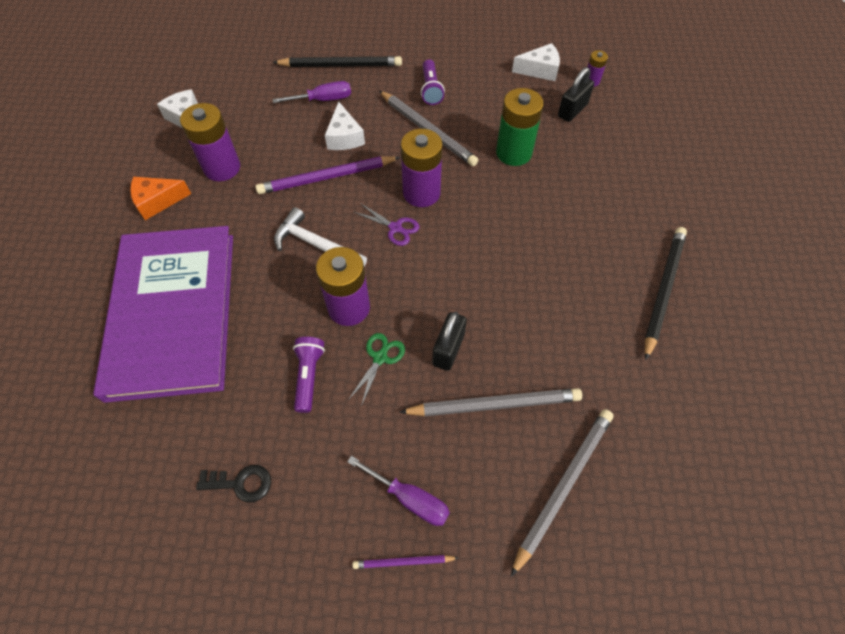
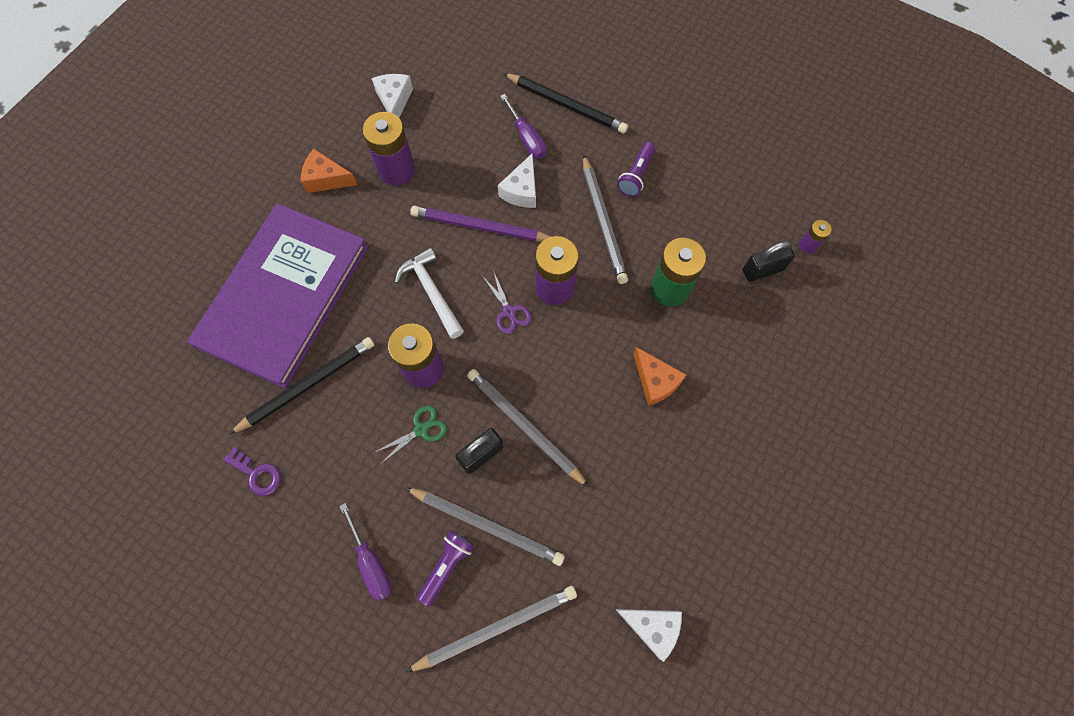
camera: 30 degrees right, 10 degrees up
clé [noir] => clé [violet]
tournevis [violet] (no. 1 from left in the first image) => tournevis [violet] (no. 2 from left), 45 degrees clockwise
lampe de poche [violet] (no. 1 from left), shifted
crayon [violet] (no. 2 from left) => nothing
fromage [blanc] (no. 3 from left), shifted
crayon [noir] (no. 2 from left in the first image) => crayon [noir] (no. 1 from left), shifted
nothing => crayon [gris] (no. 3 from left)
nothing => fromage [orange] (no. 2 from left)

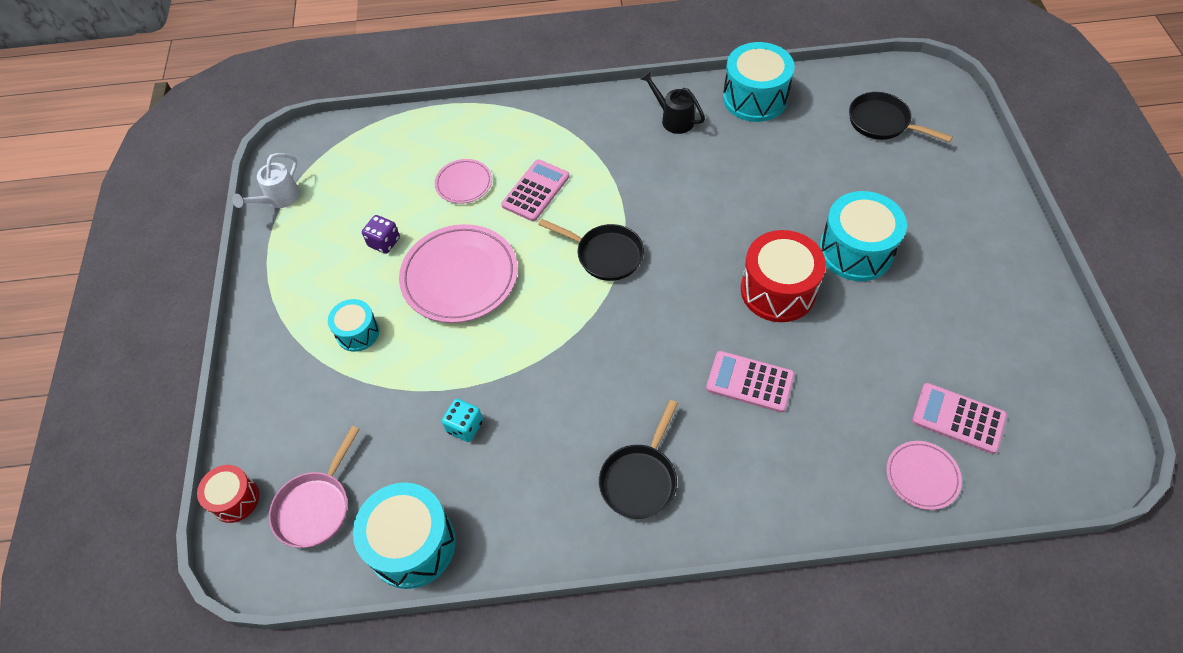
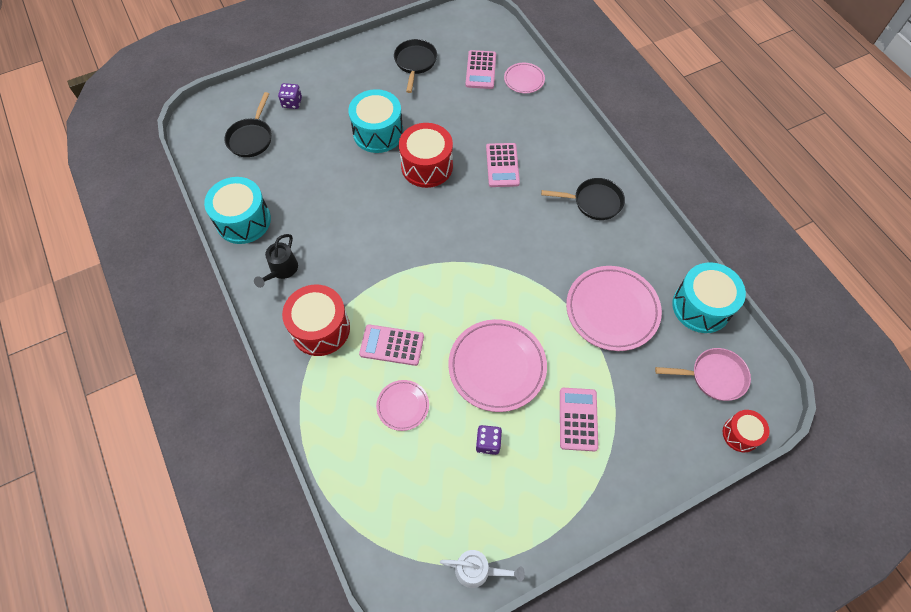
camera: 115 degrees left, 5 degrees up
tambour [turquoise] (no. 1 from left) => calculatrice [rose] (no. 4 from left)
dé [turquoise] => assiette [rose] (no. 4 from left)
poêle [noir] (no. 1 from left in the first image) => poêle [noir] (no. 2 from left), shifted
nothing => dé [violet] (no. 1 from left)
nothing => tambour [rouge] (no. 1 from left)

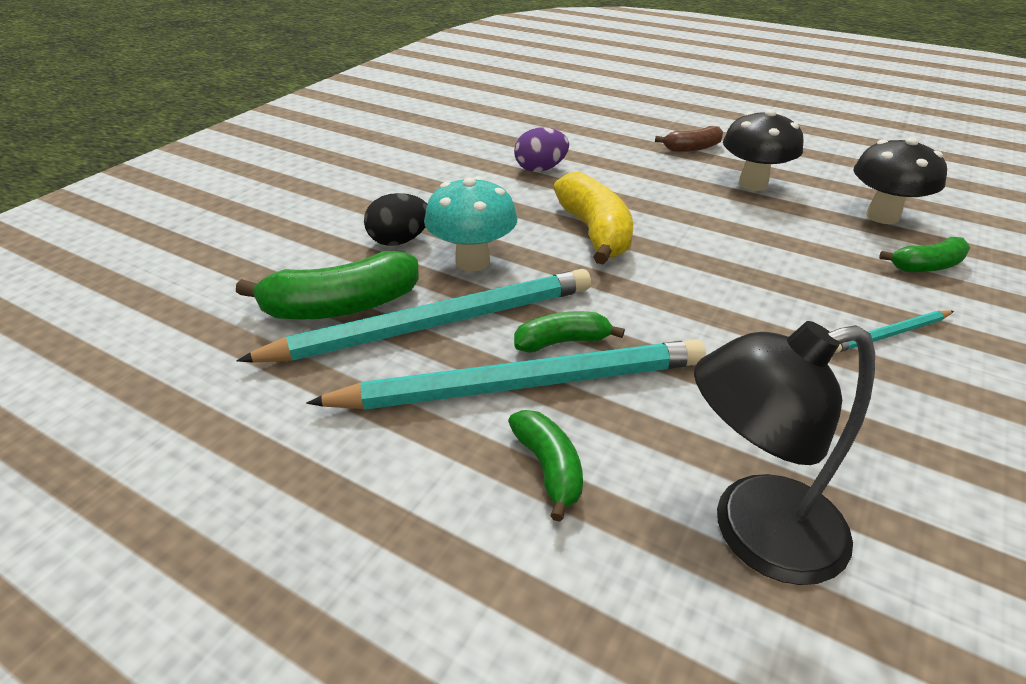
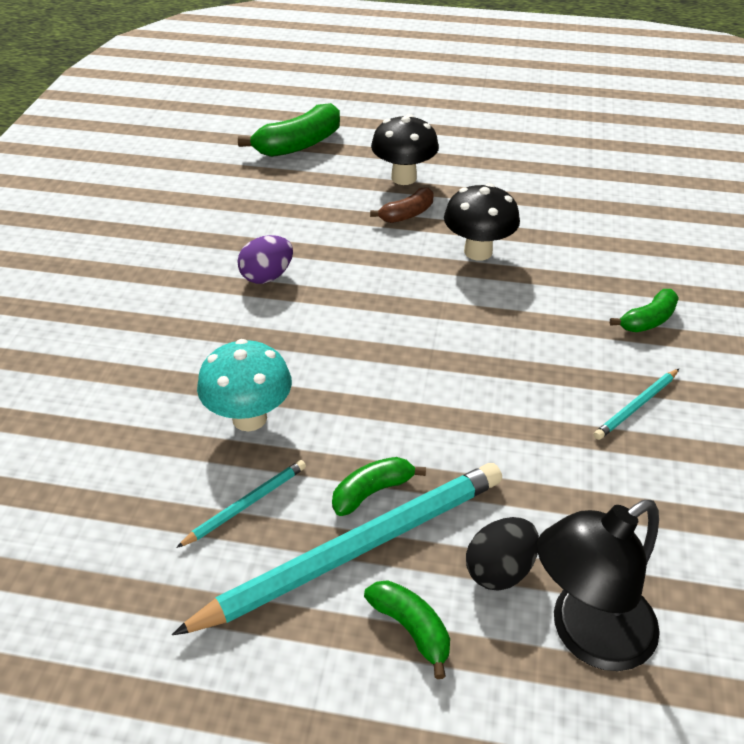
camera: 20 degrees left, 5 degrees up
banane [vert] (no. 1 from left), shifted
crayon [turquoise] (no. 1 from left), x0.44
œuf [noir], shifted
banane [jaune] => nothing
champignon [noir] (no. 2 from left in the first image) => champignon [noir] (no. 1 from left), shifted

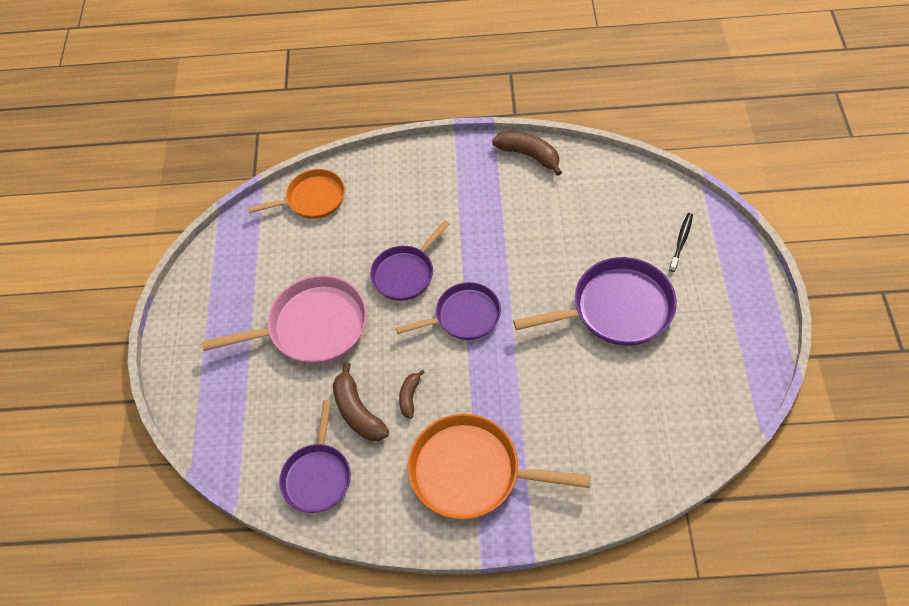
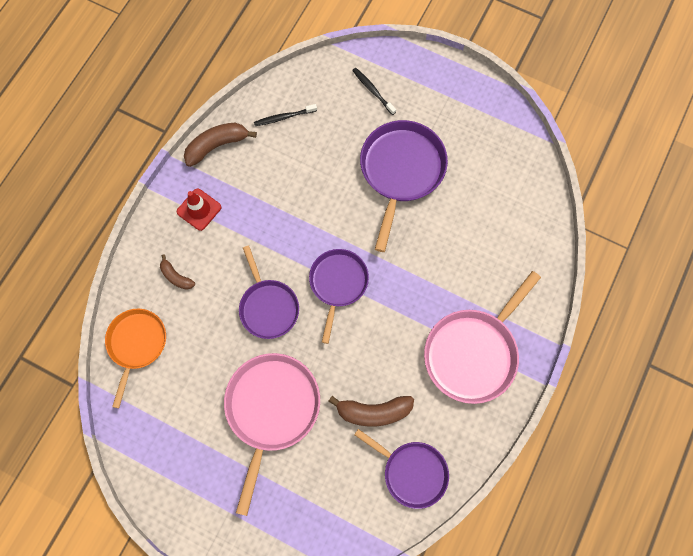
camera: 65 degrees left, 15 degrees up
banane [marron] (no. 2 from left in the first image) => banane [marron] (no. 1 from left), shifted
poêle [orange] (no. 2 from left) => poêle [rose] (no. 2 from left)
nothing => cône de chantier [rouge]
nothing => brosse à dents [noir] (no. 1 from left)

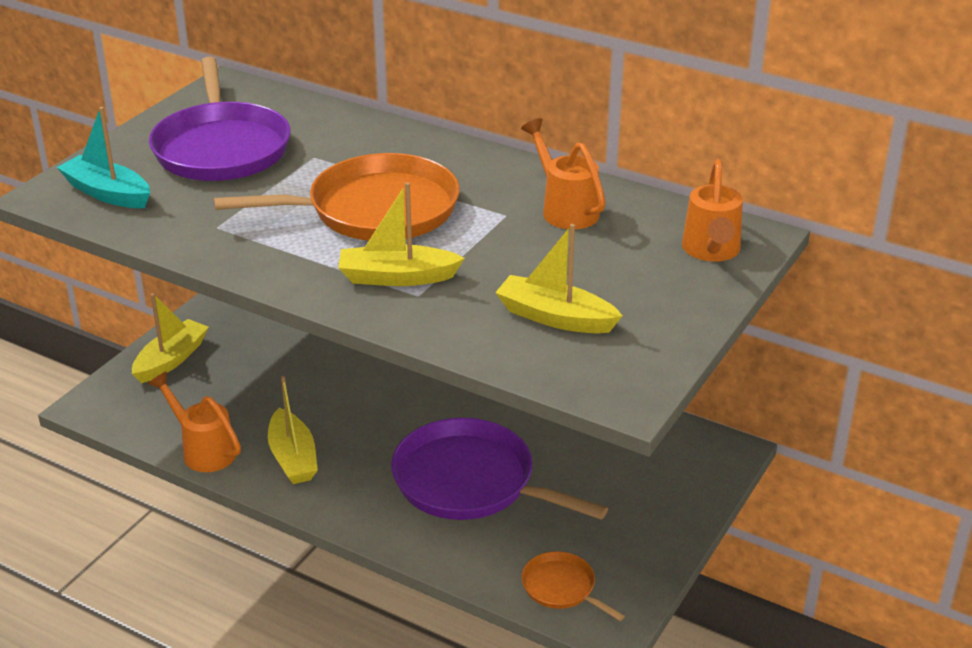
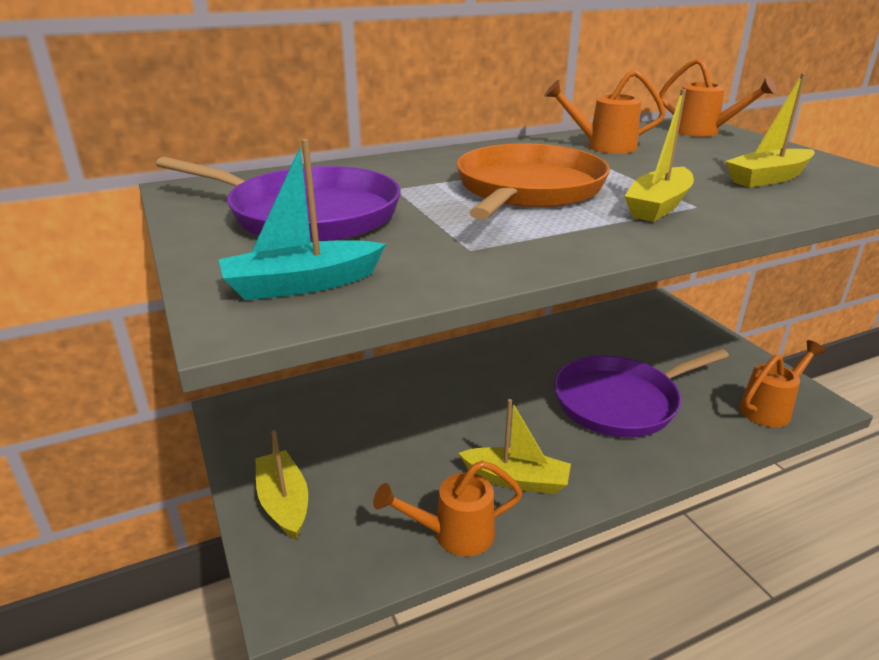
camera: 55 degrees left, 5 degrees down
poêle [orange] (no. 2 from left) => arrosoir [orange] (no. 4 from left)

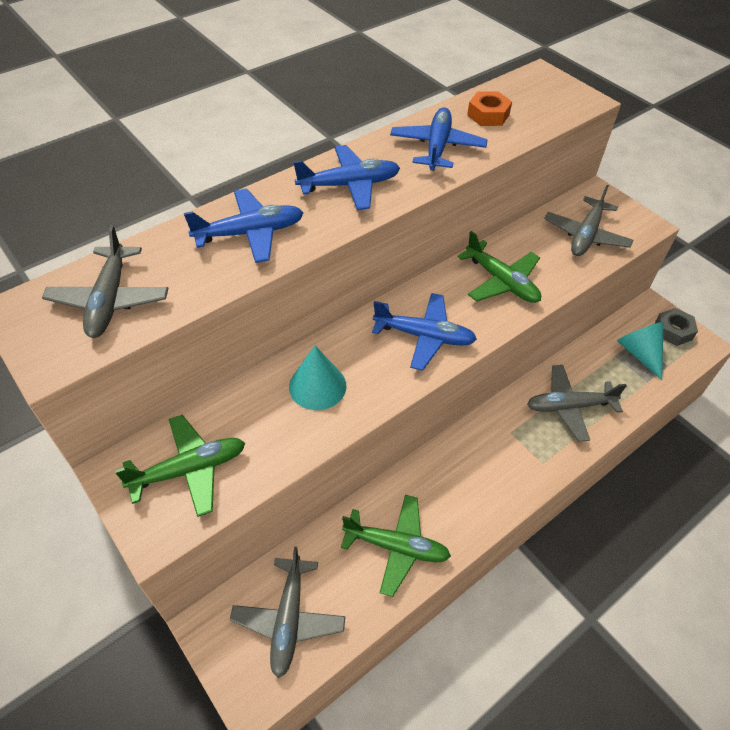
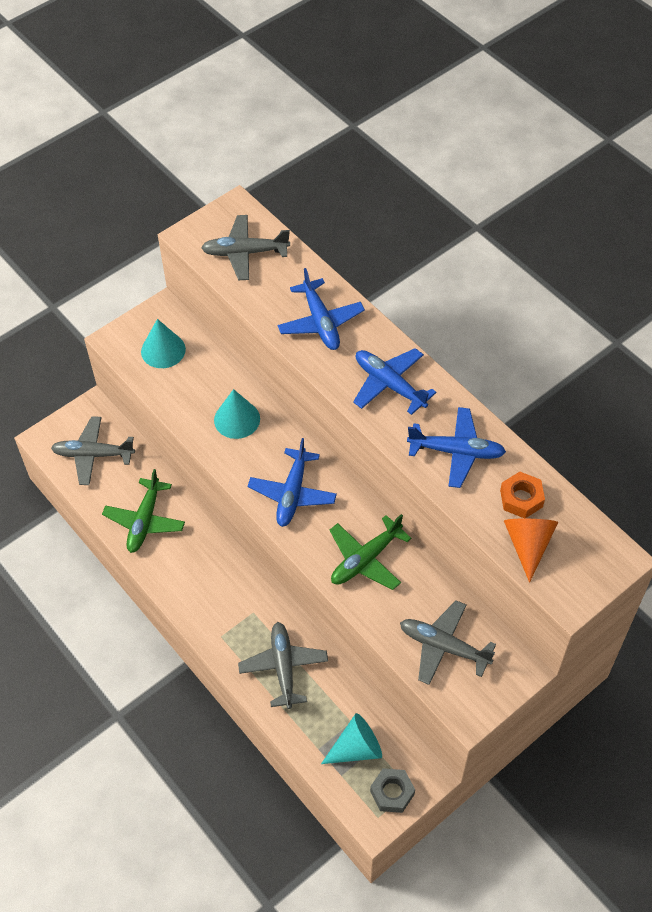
camera: 90 degrees right, 5 degrees up
avion [vert] (no. 1 from left) => cône [turquoise] (no. 1 from left)
avion [bleu] (no. 2 from left in the first image) => avion [bleu] (no. 3 from left), 150 degrees clockwise
nothing => cône [orange]

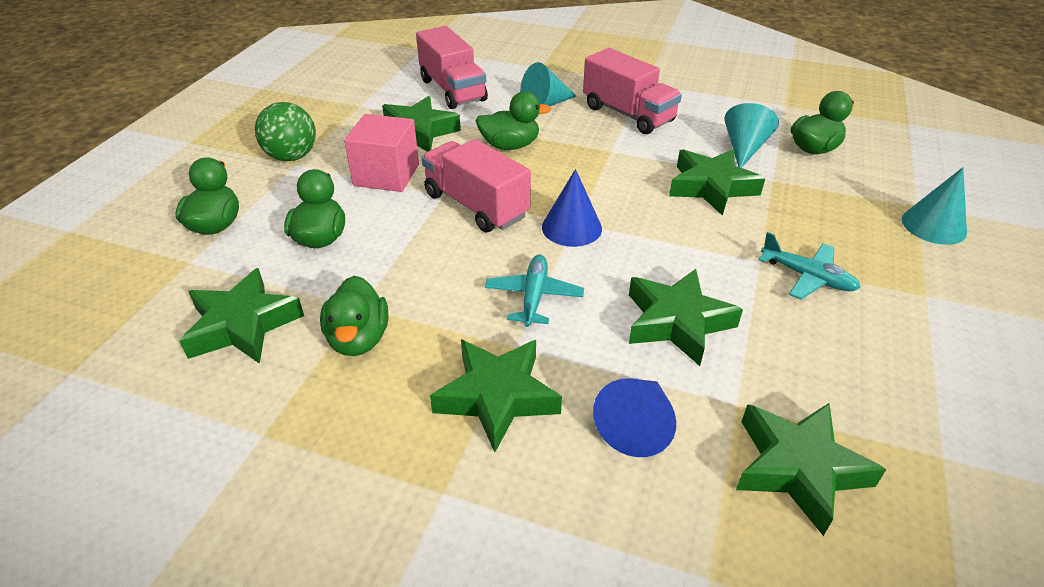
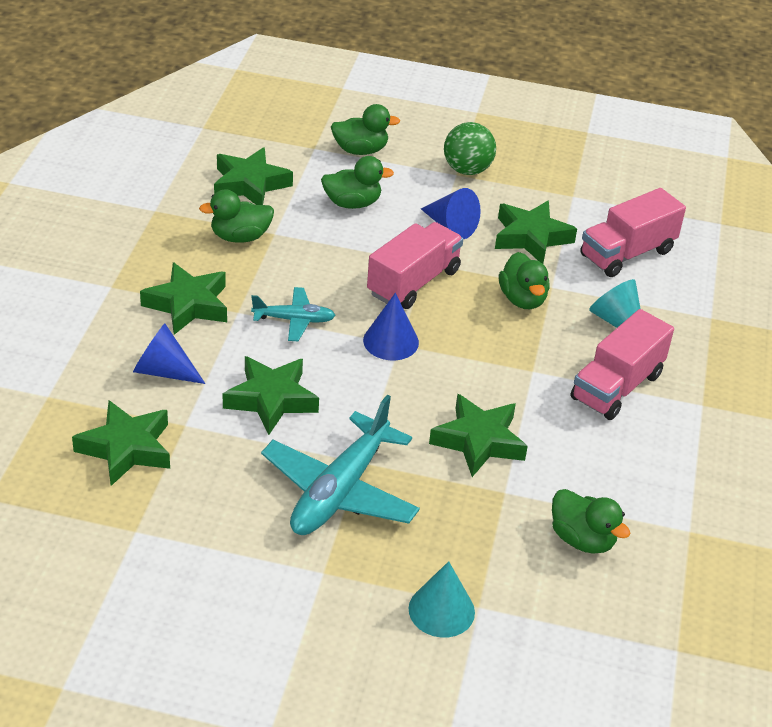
camera: 80 degrees right, 0 degrees up
cube [rose] => cône [bleu] (no. 3 from left)
cône [turquoise] (no. 2 from left) => nothing
avion [turquoise] (no. 2 from left), x1.89

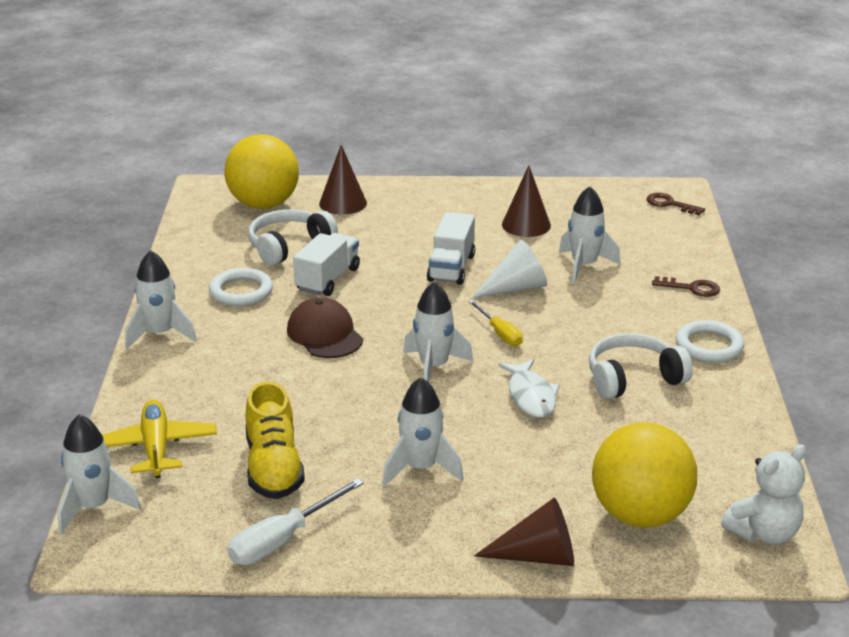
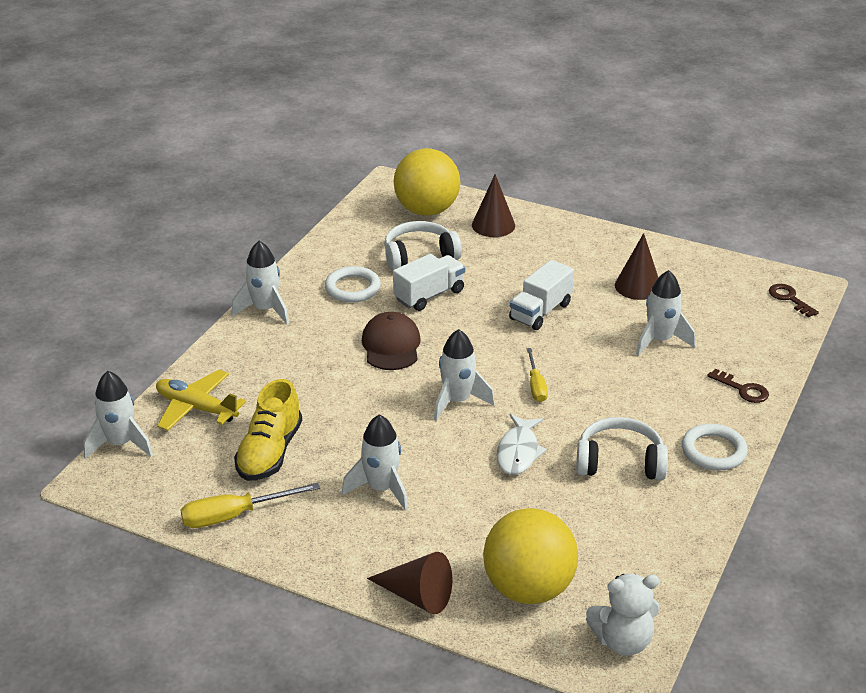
camera: 25 degrees right, 5 degrees up
avion [jaune], 75 degrees counterclockwise
tournevis [blanc] => tournevis [jaune] (no. 1 from left)
cône [blanc] => nothing

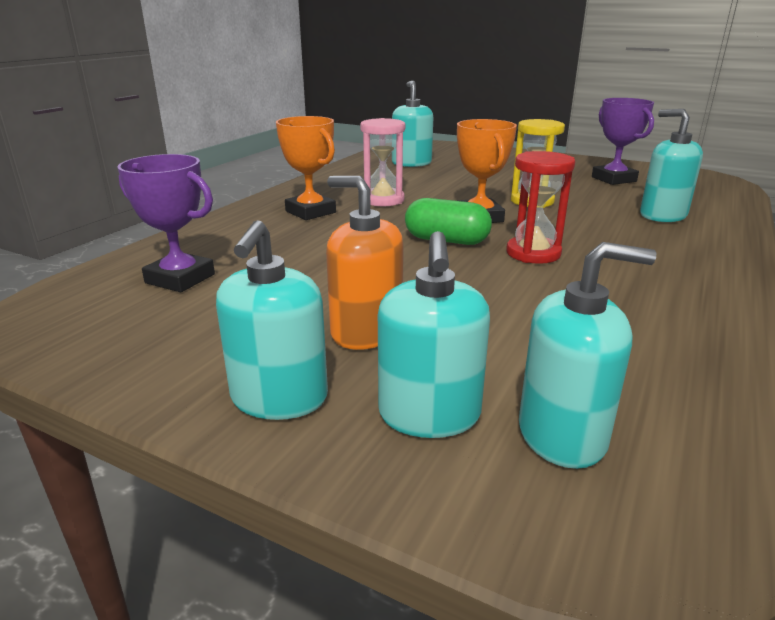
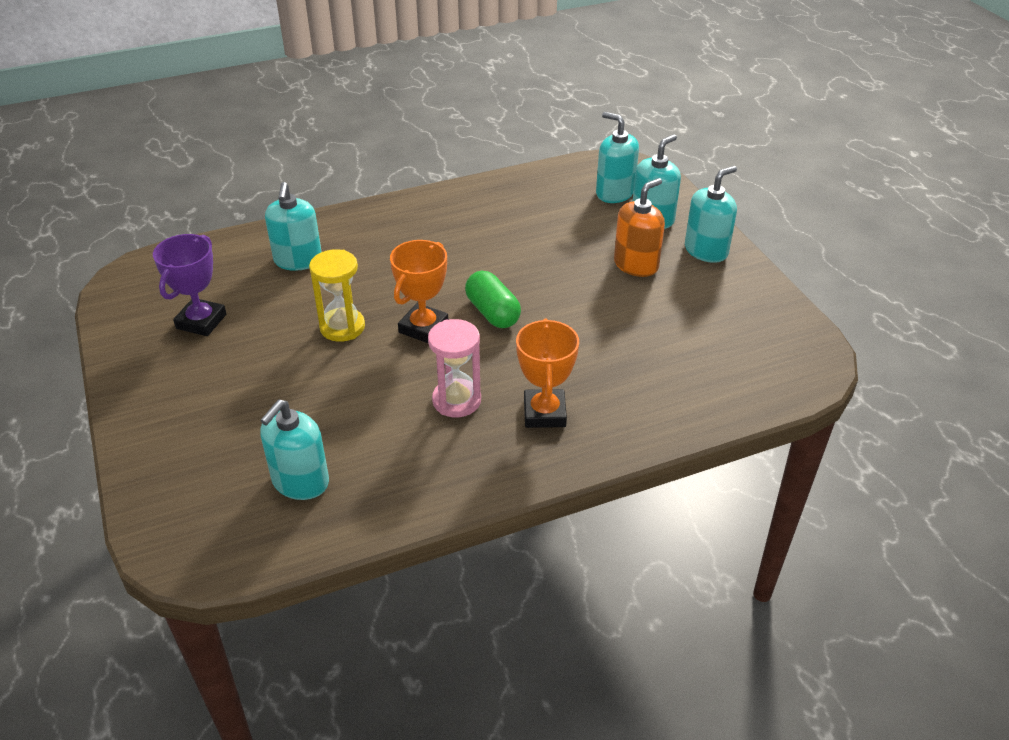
camera: 140 degrees left, 15 degrees up
trophée [violet] (no. 1 from left) => nothing
distributeur de savon [orange], 120 degrees counterclockwise
sablier [rouge] => nothing

